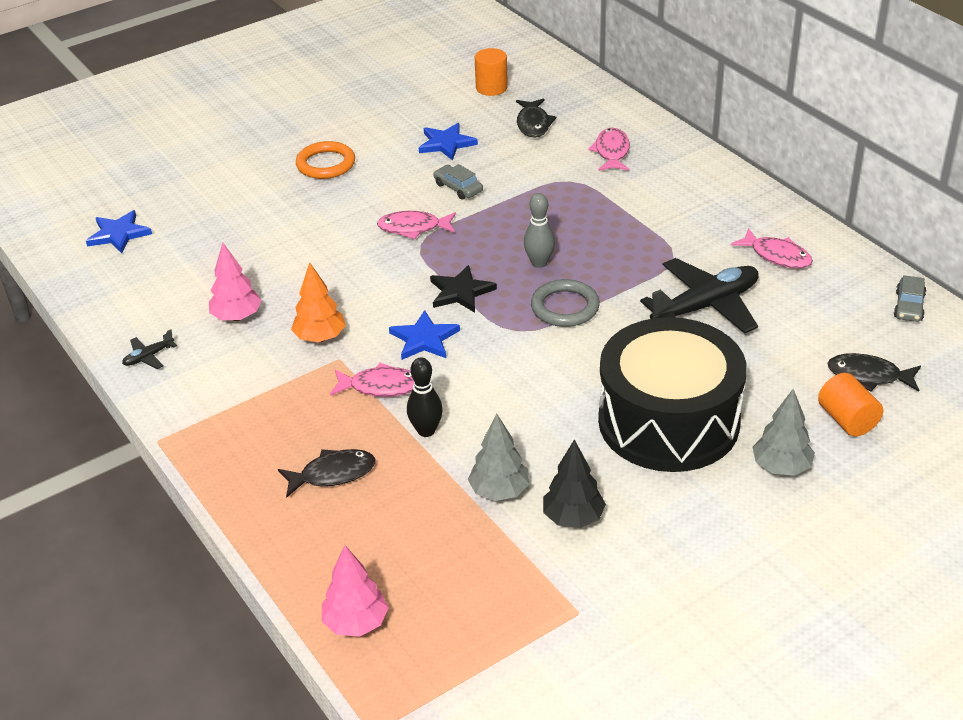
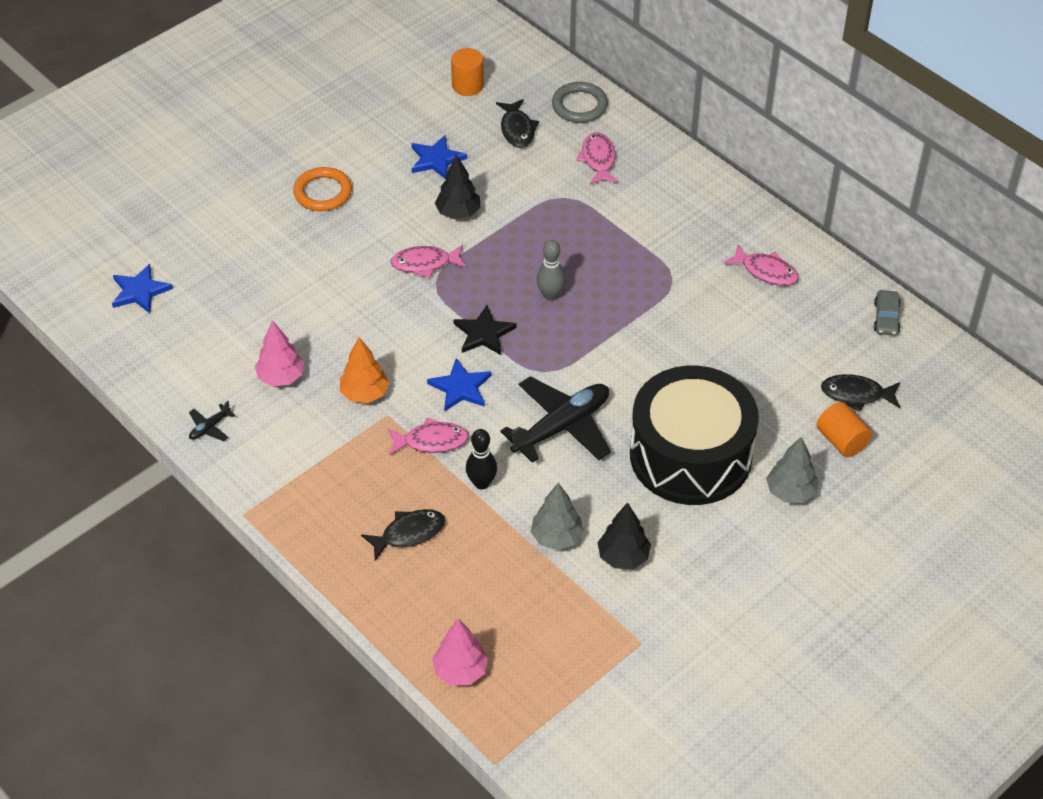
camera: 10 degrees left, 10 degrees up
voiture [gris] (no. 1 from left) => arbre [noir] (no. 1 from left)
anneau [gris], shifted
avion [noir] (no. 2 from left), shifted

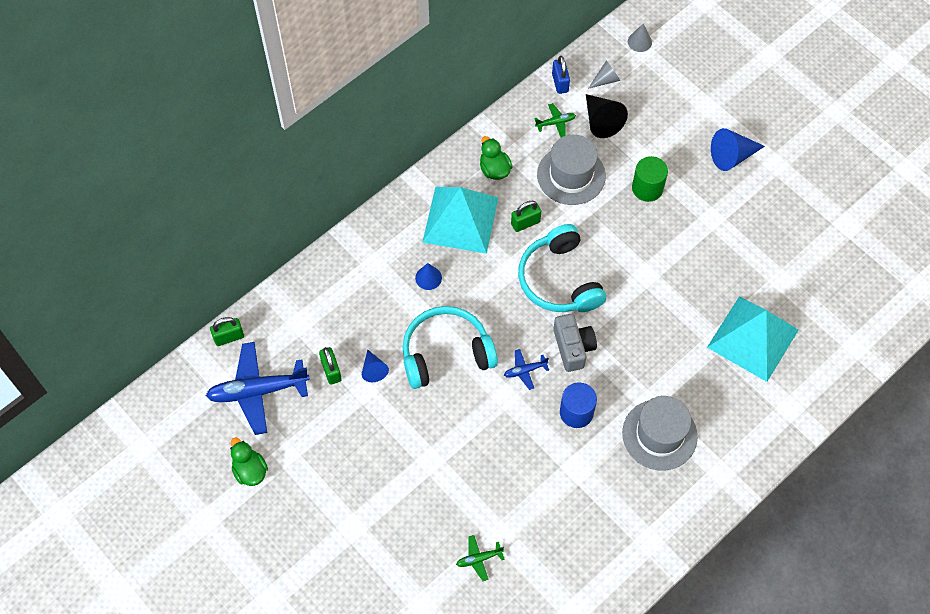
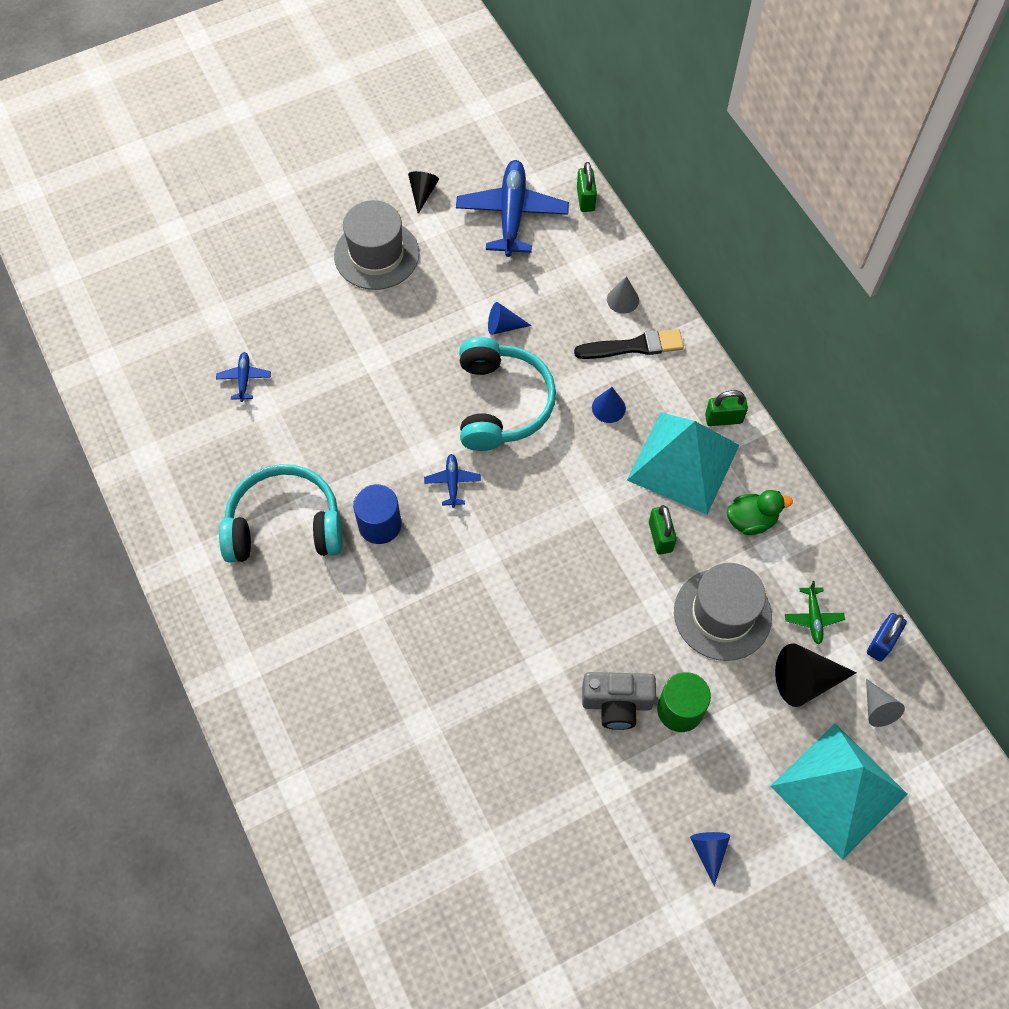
camera: 105 degrees right, 0 degrees up
canard [vert] (no. 1 from left) => cône [noir] (no. 1 from left)
cadenas [vert] (no. 2 from left in the first image) => cadenas [vert] (no. 3 from left), shifted
avion [vert] (no. 1 from left) => avion [bleu] (no. 1 from left)
casque audio [turquoise] (no. 2 from left in the first image) => casque audio [turquoise] (no. 1 from left), shifted
cadenas [bleu], 60 degrees counterclockwise
appareil photo [gris], shifted
chapeau [gris] (no. 2 from left in the first image) => chapeau [gris] (no. 1 from left), shifted
cône [gris] (no. 2 from left in the first image) => cône [gris] (no. 1 from left), shifted
pyramide [turquoise] (no. 2 from left), shifted
cône [bleu] (no. 3 from left), x0.61
nothing => pinceau [noir]

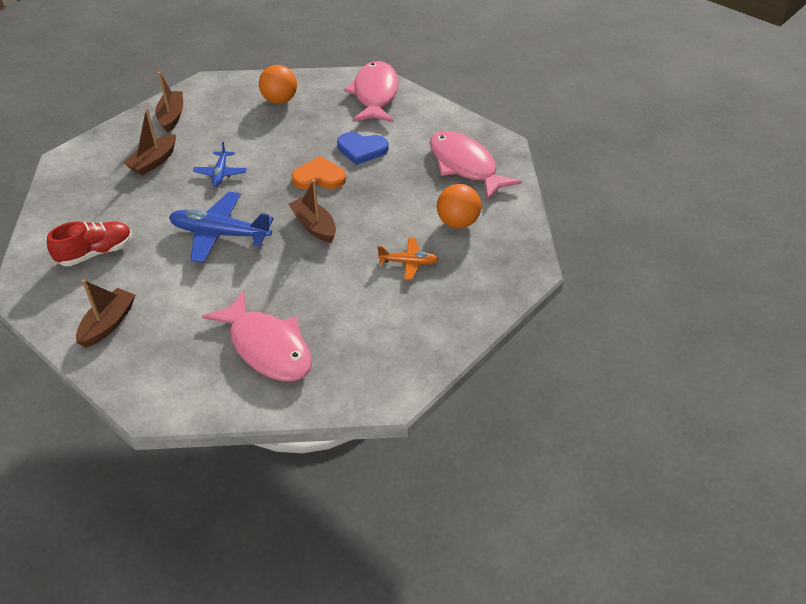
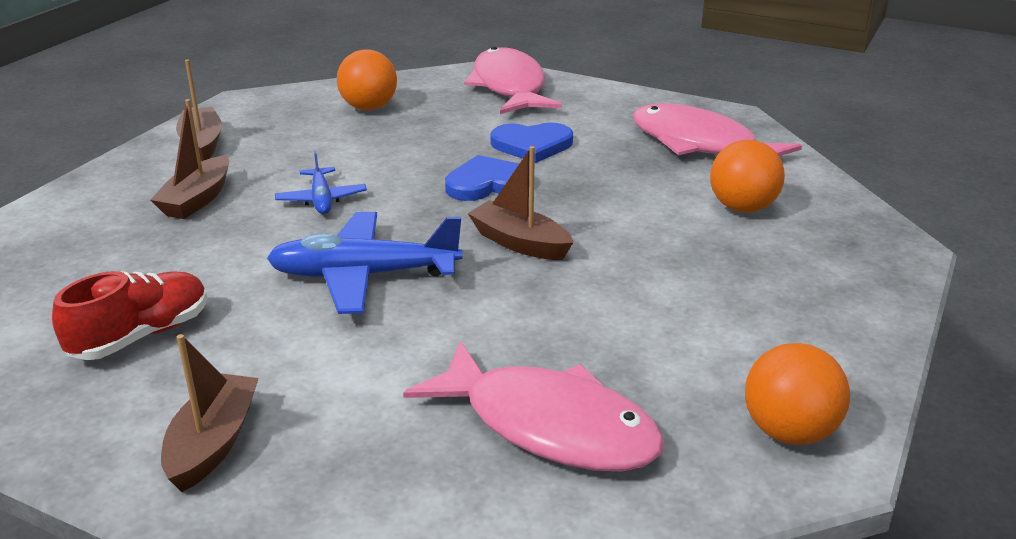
camera: 15 degrees left, 15 degrees down
cœur [orange] => cœur [bleu] (no. 1 from left)
avion [orange] => nothing
nothing => balle [orange] (no. 3 from left)

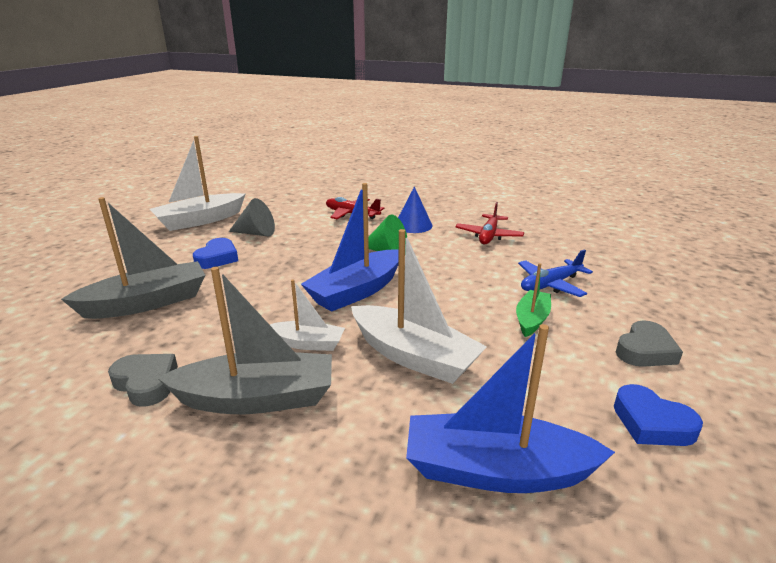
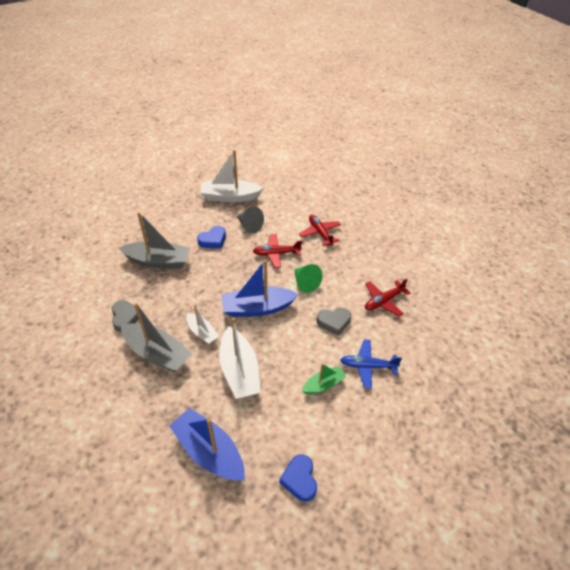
camera: 35 degrees right, 20 degrees up
cône [bleu] => nothing
cœur [gris] (no. 2 from left), shifted
nothing => avion [rouge] (no. 1 from left)

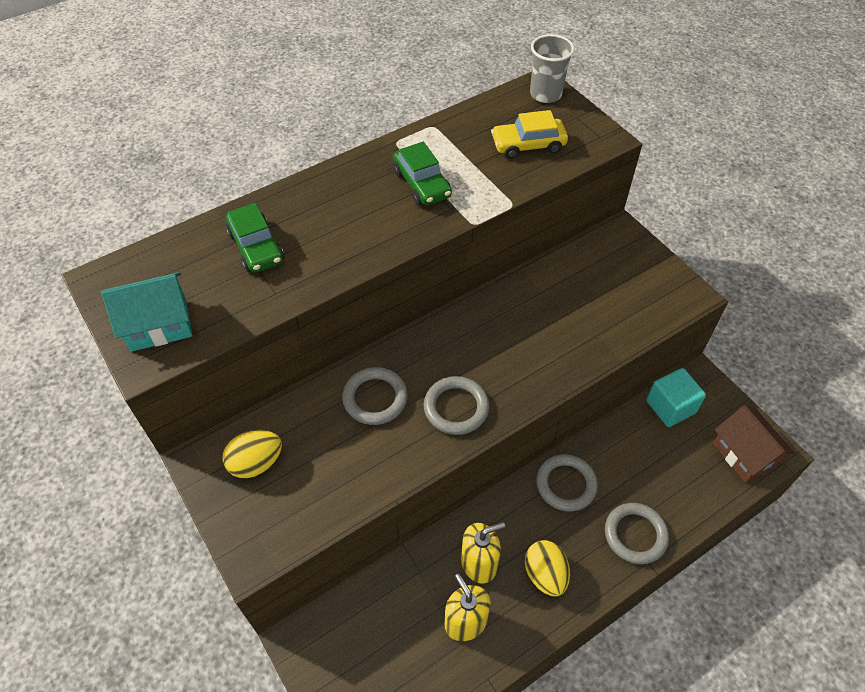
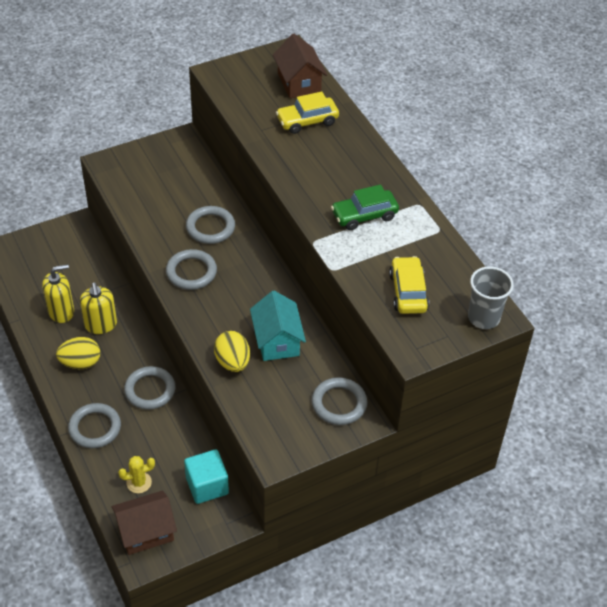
camera: 95 degrees right, 5 degrees down
maison [turquoise], shifted
œuf [jaune] (no. 1 from left in the first image) => œuf [jaune] (no. 2 from left), shifted
voiture [vert] (no. 1 from left) => voiture [jaune] (no. 1 from left)
nothing => cactus [jaune]
nothing => maison [marron] (no. 2 from left)
nothing => anneau [gris] (no. 5 from left)

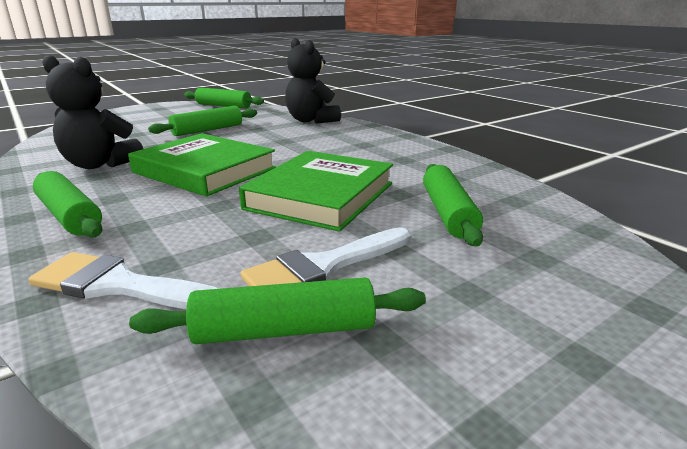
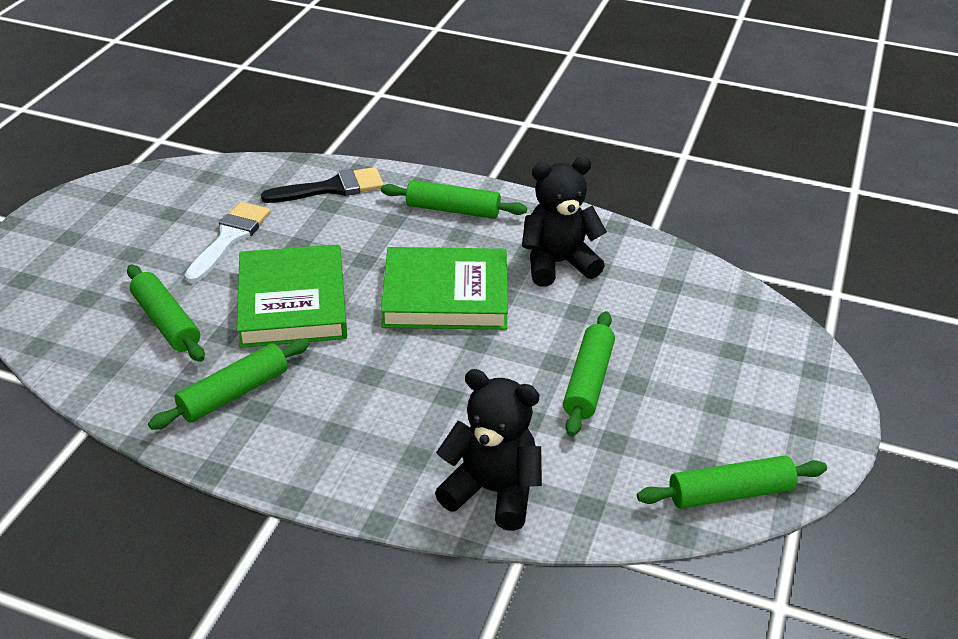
camera: 145 degrees right, 15 degrees up
pinceau [blanc] (no. 1 from left) => pinceau [noir]
rouleau à pâtisserie [vert] (no. 4 from left in the first image) => rouleau à pâtisserie [vert] (no. 2 from left), shifted

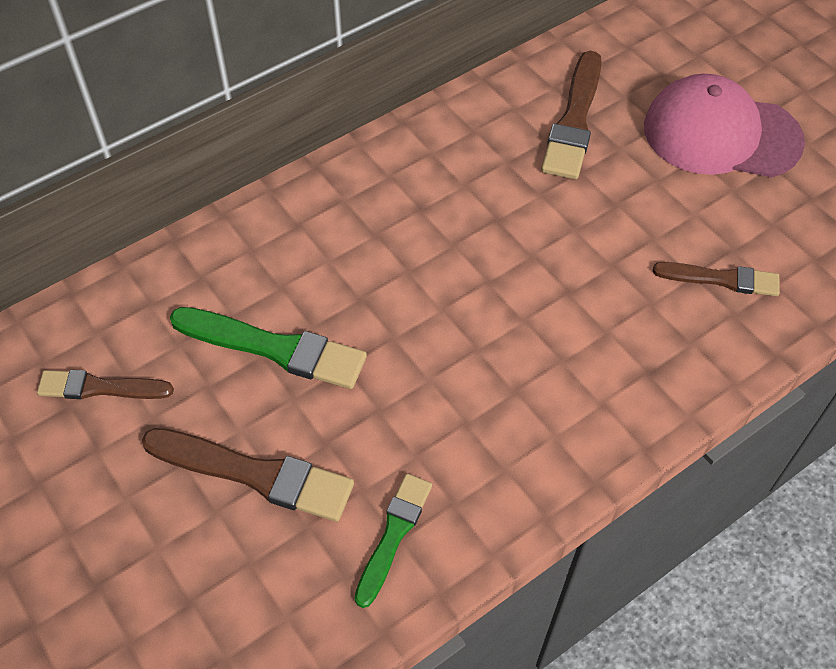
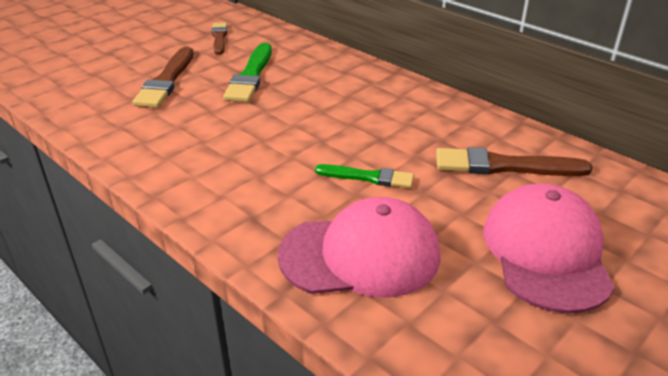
camera: 80 degrees right, 20 degrees down
pinceau [vert] (no. 2 from left), shifted
pinceau [marron] (no. 4 from left) => casquette [rose] (no. 1 from left)

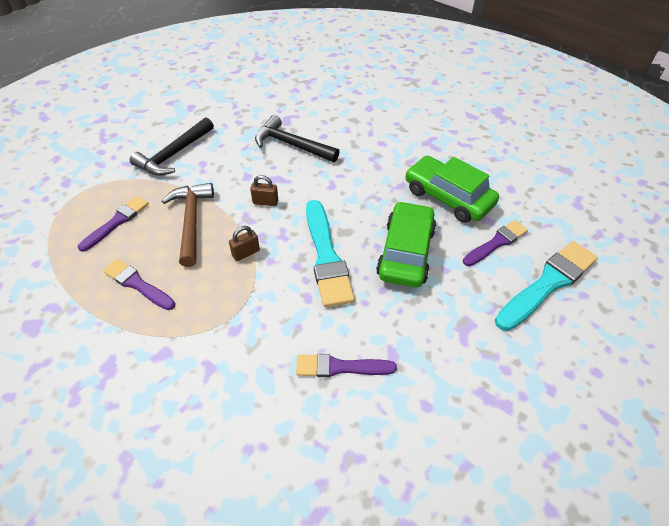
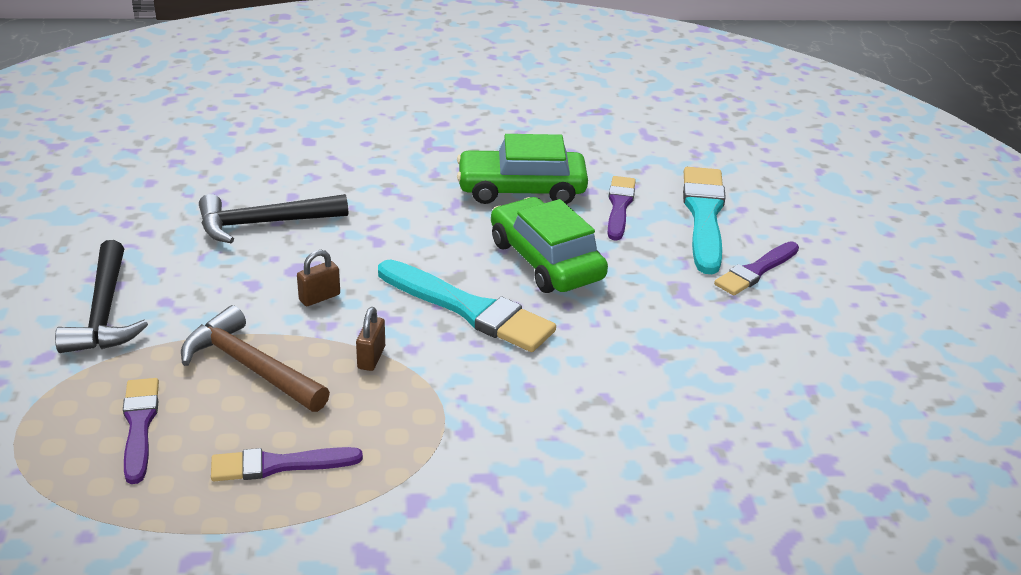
camera: 45 degrees left, 15 degrees down
pinceau [violet] (no. 3 from left in the first image) => pinceau [violet] (no. 4 from left), shifted

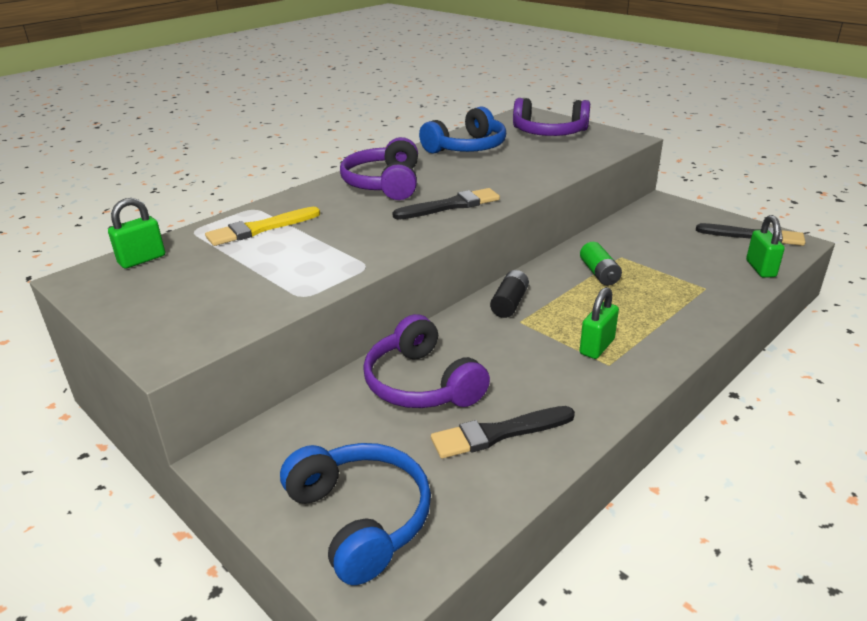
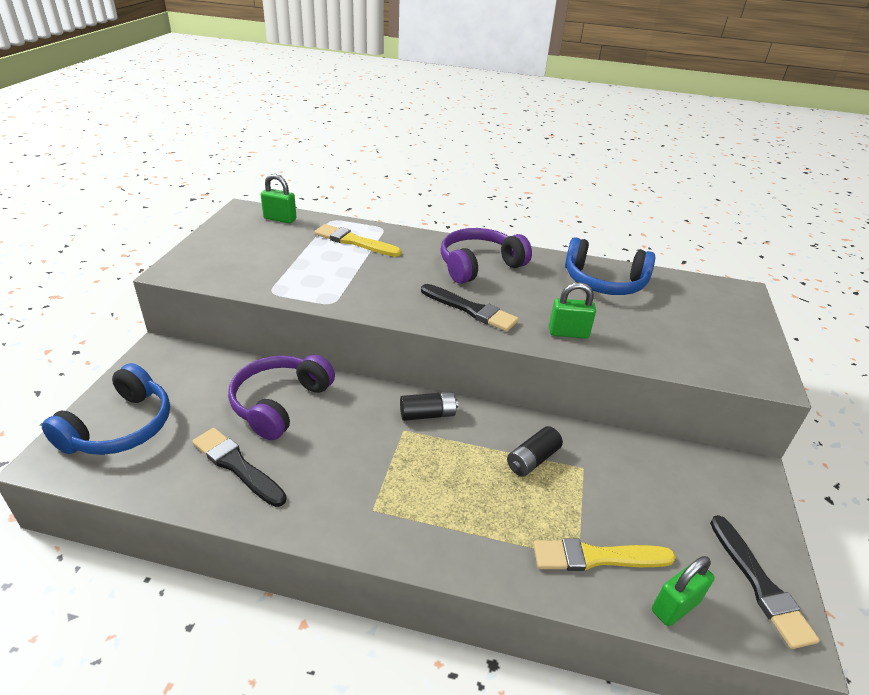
camera: 55 degrees right, 5 degrees up
casque audio [violet] (no. 3 from left) => nothing
pile [vert] => pile [noir] (no. 2 from left)
cadenas [vert] (no. 2 from left), shifted
nothing => pinceau [jaune] (no. 2 from left)

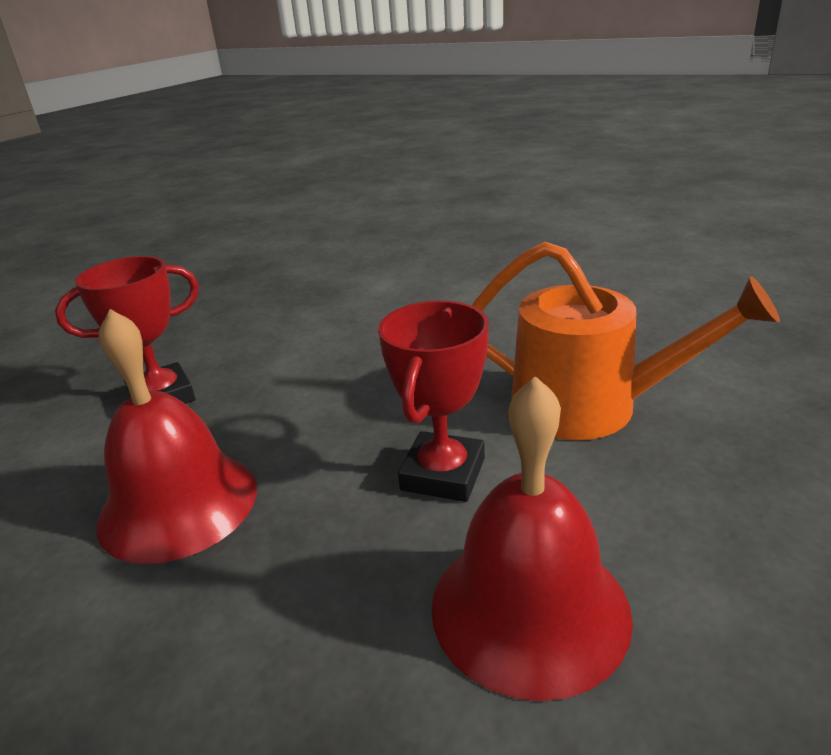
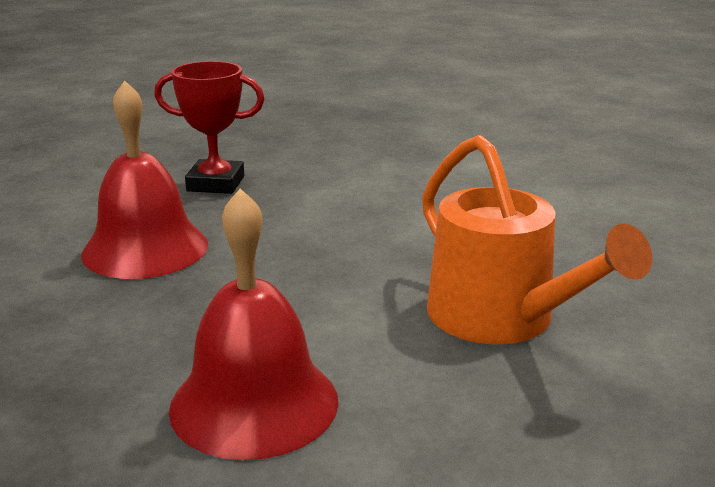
camera: 35 degrees right, 5 degrees down
trophée [rouge] (no. 2 from left) => nothing

